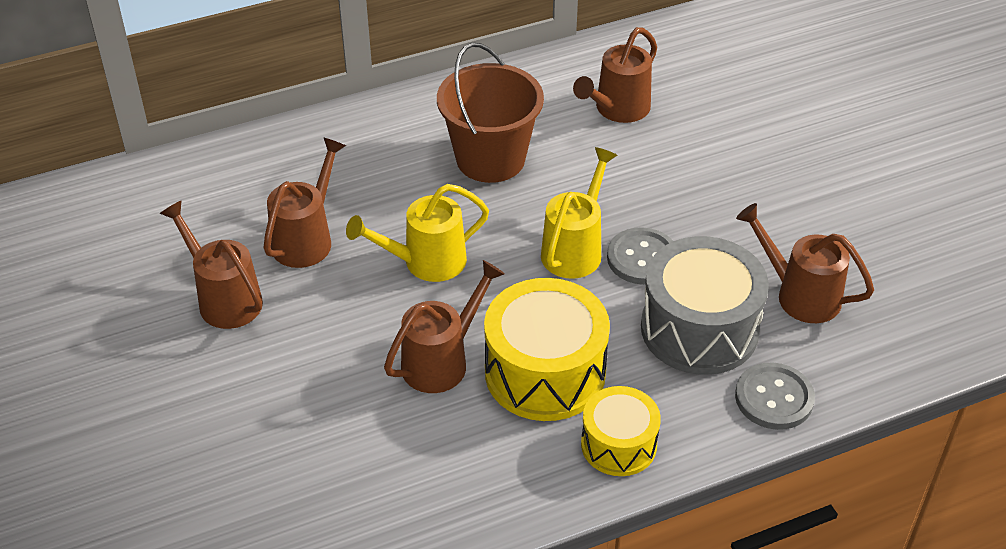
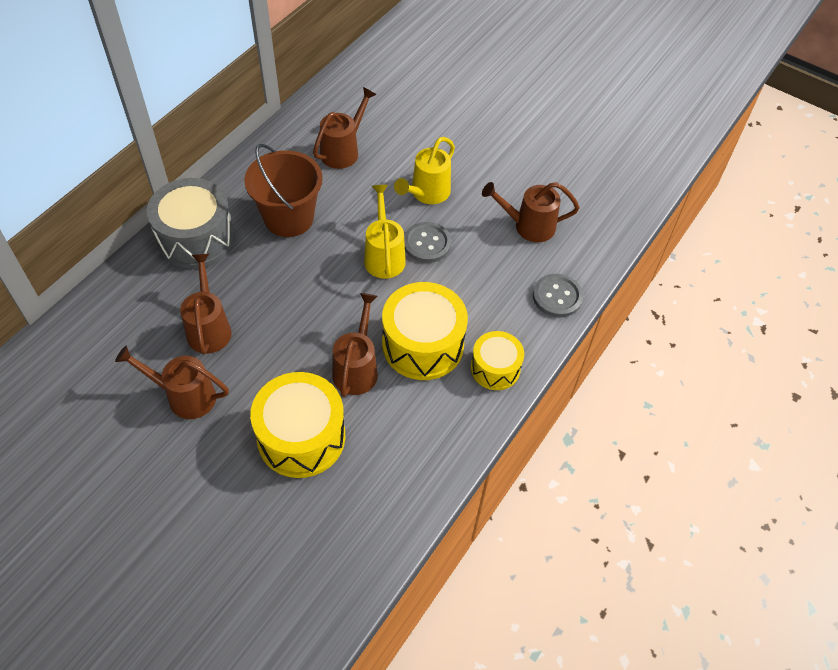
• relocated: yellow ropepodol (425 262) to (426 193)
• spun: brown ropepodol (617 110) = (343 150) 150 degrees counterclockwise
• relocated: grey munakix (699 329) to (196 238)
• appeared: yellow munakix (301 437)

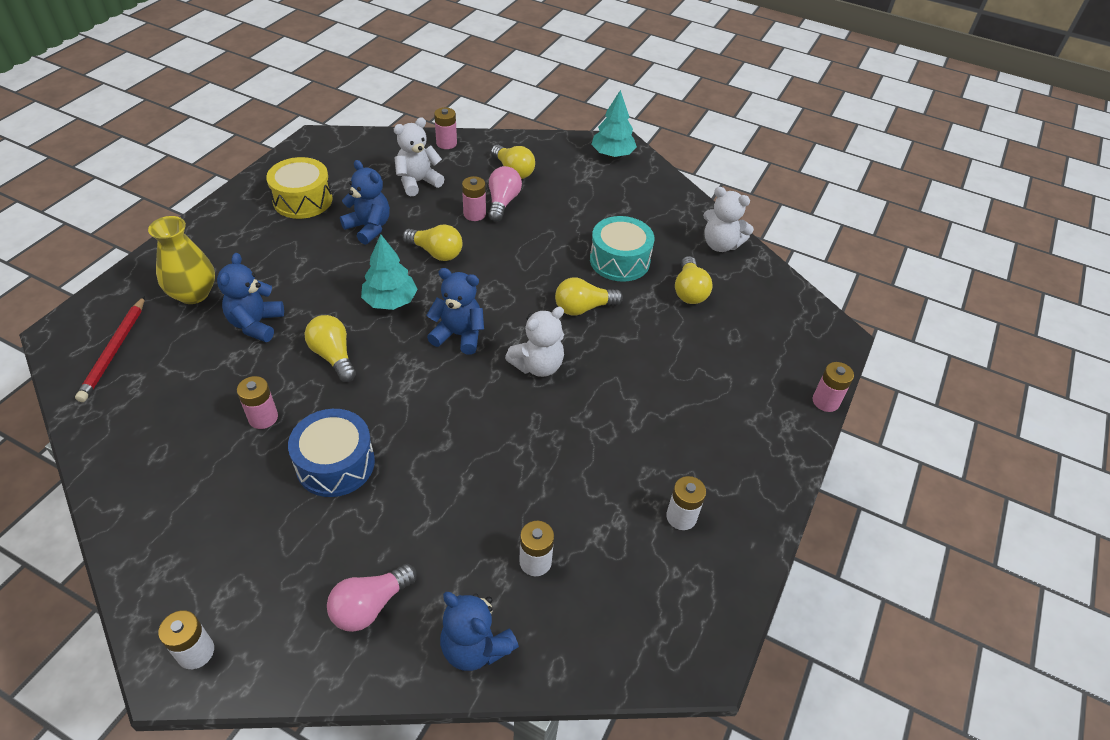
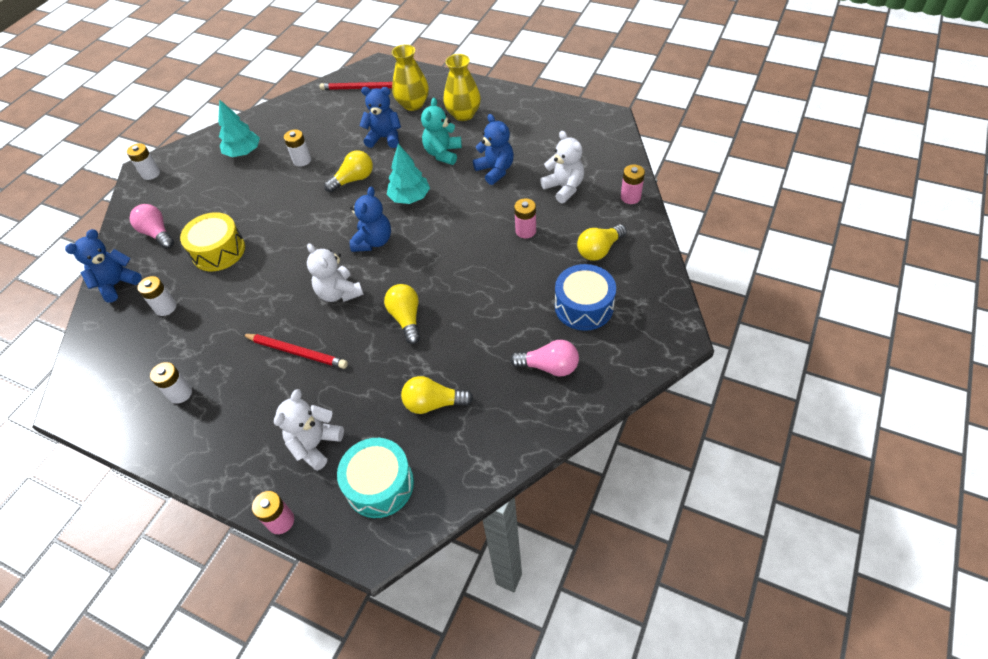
• colour: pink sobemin (263 417) to white sobemin (302 160)
• relocated: yellow munakix (303 200) to (218 251)
• relocated: blue munakix (335 464) to (584 306)
• spun: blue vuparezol (369 228) = (495 170) 75 degrees counterclockwise
• missing: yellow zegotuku (436 252)
• relocated: pink zegotuku (502 202) to (549 366)
• relocated: turquoise munakix (619 260) to (379 485)
• relocated: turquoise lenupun (612 154) to (243 152)
• relocated: white vuparezol (720 244) to (315 444)
• appeared: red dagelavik (296 352)
• appeared: turquoise vuparezol (443 153)
• appeared: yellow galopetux (463 114)

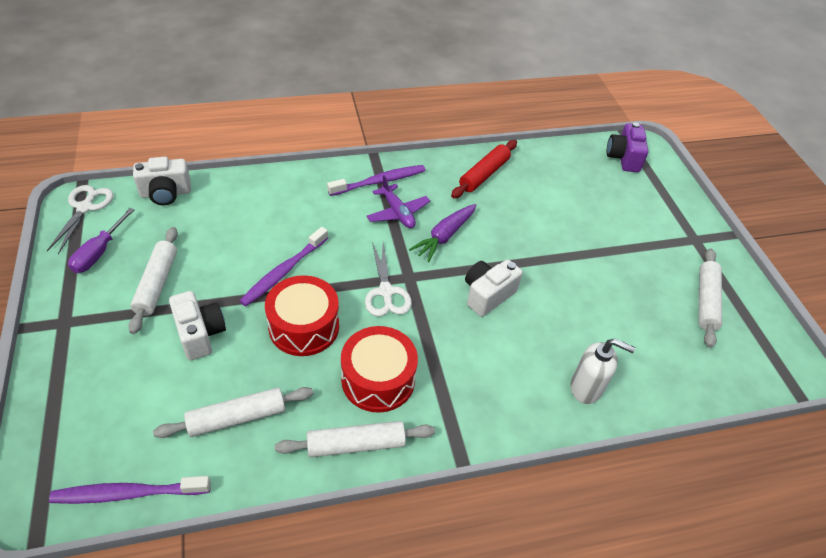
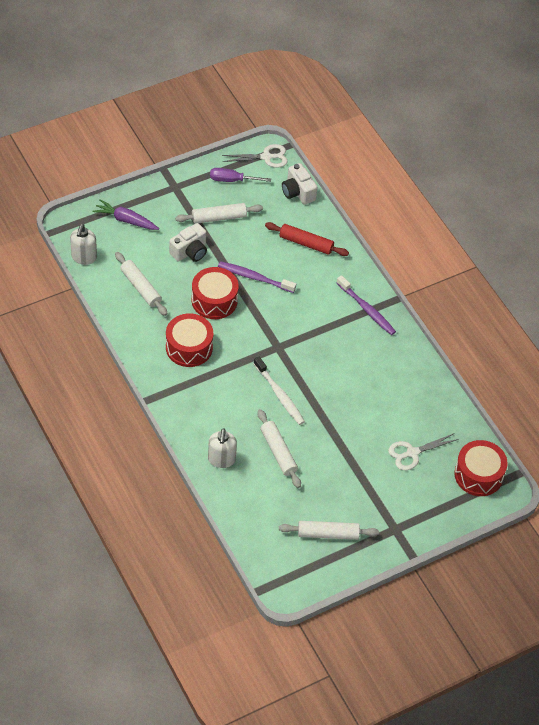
• exchanged: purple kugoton (128 493) to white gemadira (84 257)
• relocated: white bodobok (356 444) to (278 452)
• relocated: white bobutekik (386 292) to (412 453)
• missing: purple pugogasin (397 213)
• relocated: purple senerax (445 236) to (126 220)
• relocated: red bodobok (484 174) to (306 243)
• exchanged: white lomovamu (487 295) to white kugoton (279 395)
• exchanged: purple lomovamu (623 158) to red munakix (478 475)

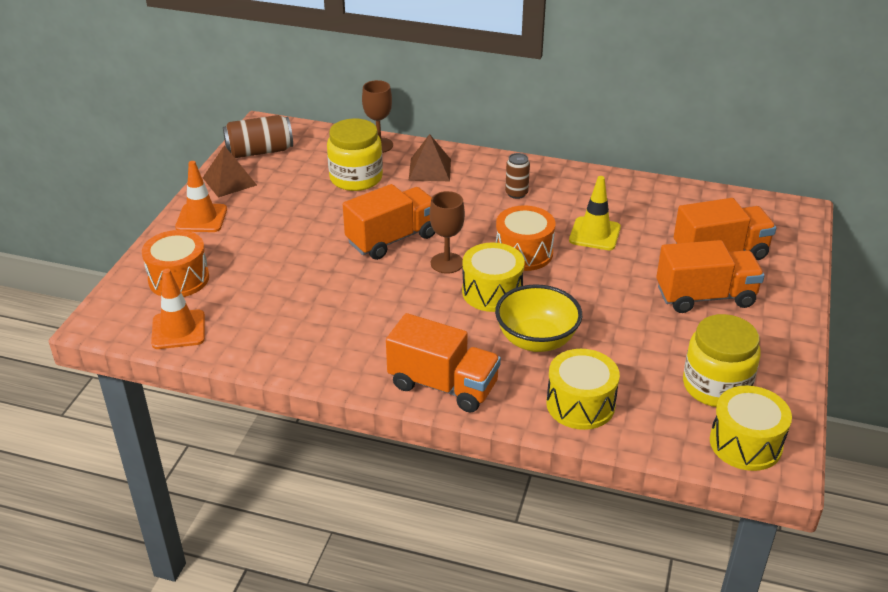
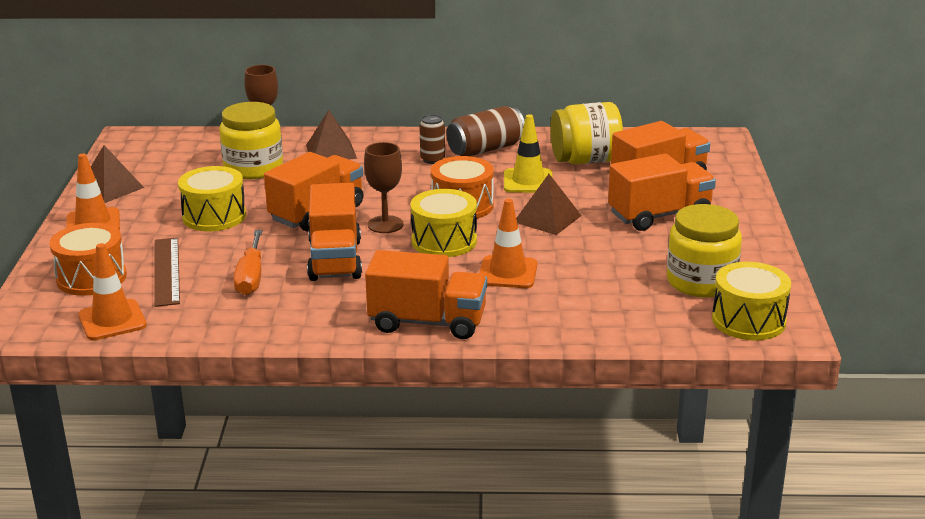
• relocated: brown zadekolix (260 151) to (485 149)
• exchanged: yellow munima (536 340) to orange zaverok (507 273)
• relocated: yellow munakix (580 404) to (214 216)
• appeared: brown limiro (167 271)
• appeared: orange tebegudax (251 277)
• appeared: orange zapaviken (335 260)
• appeared: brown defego (547 218)
• appeared: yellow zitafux (585 160)

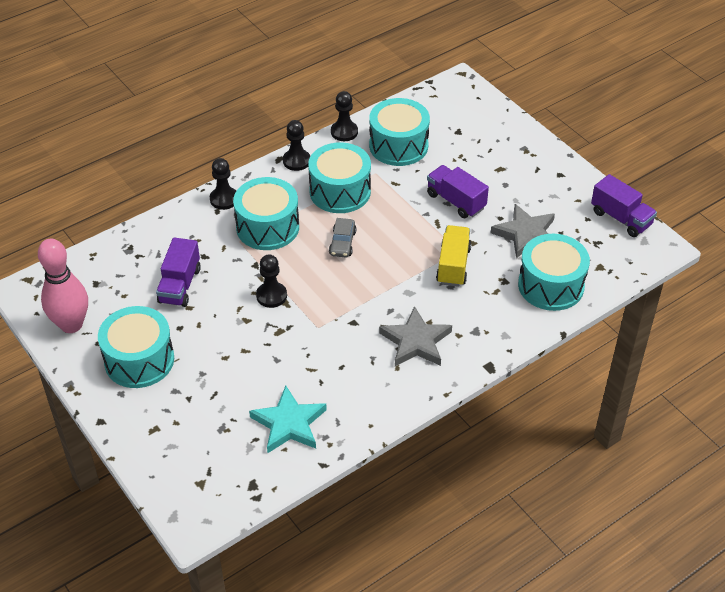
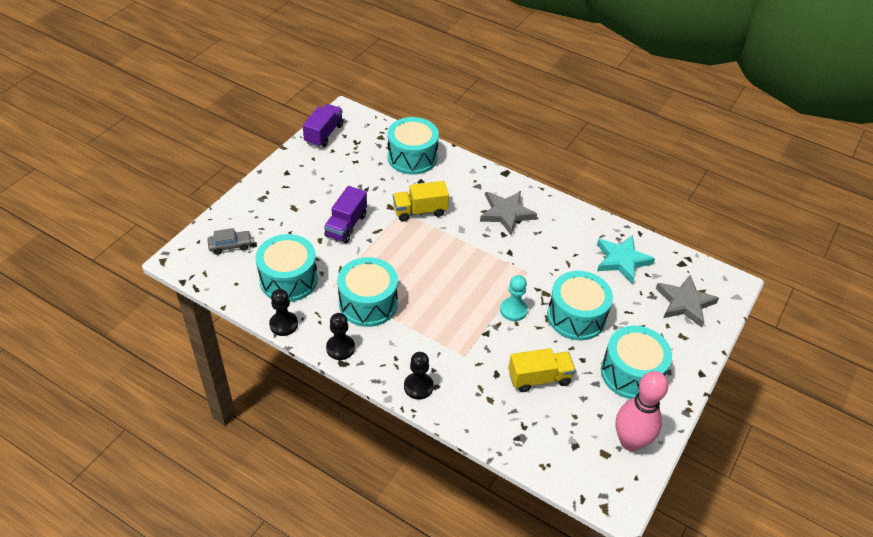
• colour: purple zapaviken (180 285) to yellow zapaviken (539 378)
• relocated: turquoise munakix (267 227) to (576 316)
• colour: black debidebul (271 296) to turquoise debidebul (513 310)
• relocated: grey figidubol (342 243) to (230 246)
• relocated: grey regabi (526 234) to (684 303)

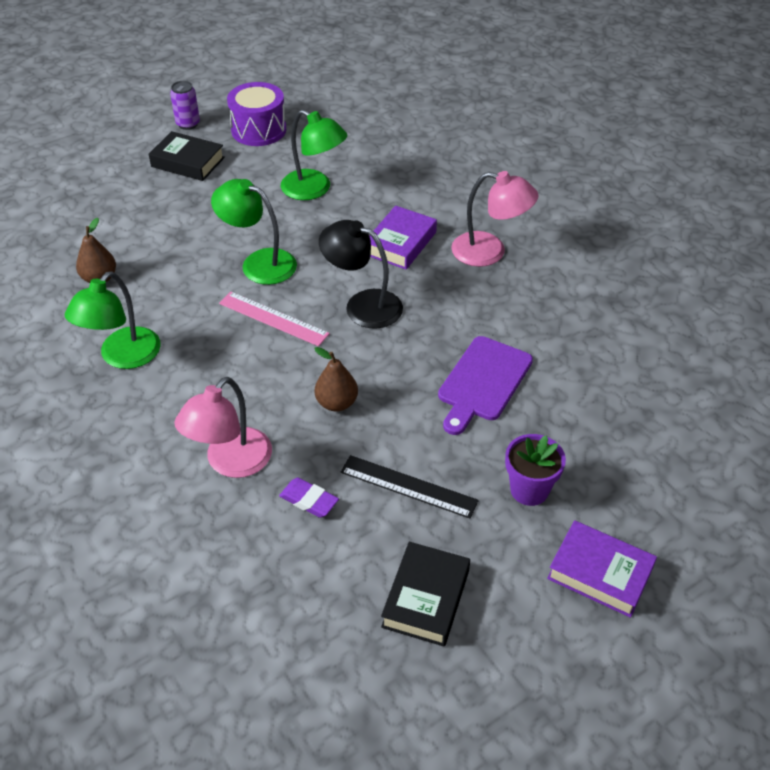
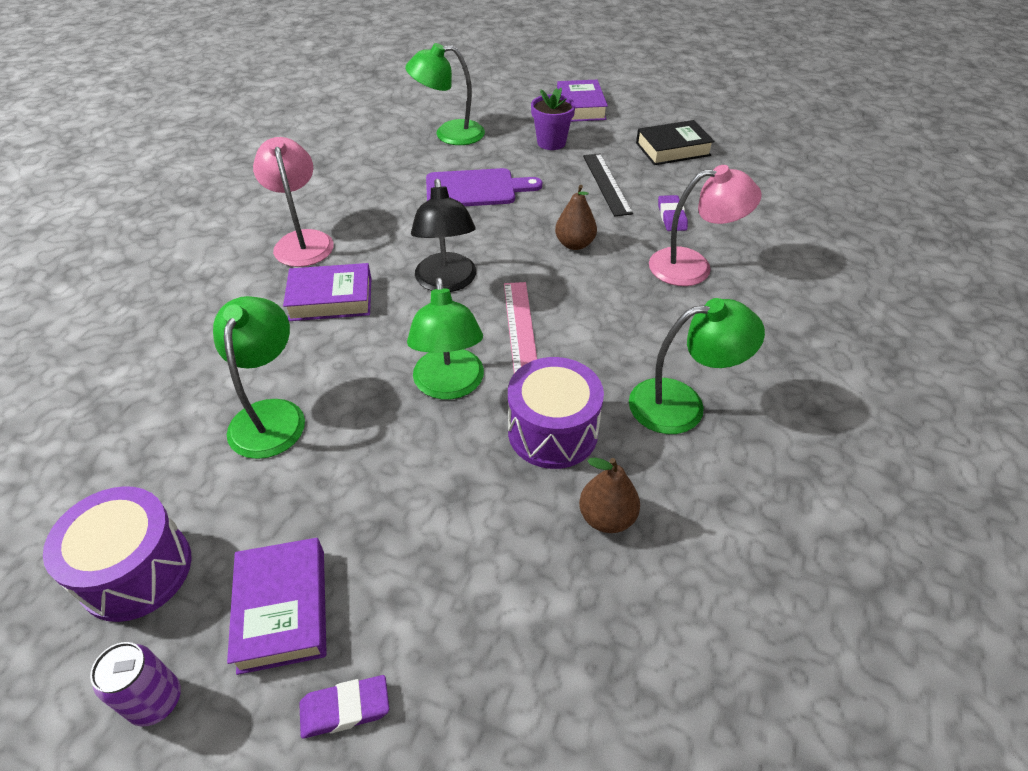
• colour: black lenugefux (188 162) to purple lenugefux (283 609)
• appeared: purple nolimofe (345 708)
• appeared: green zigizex (449 134)
• appeared: purple munakix (552 432)

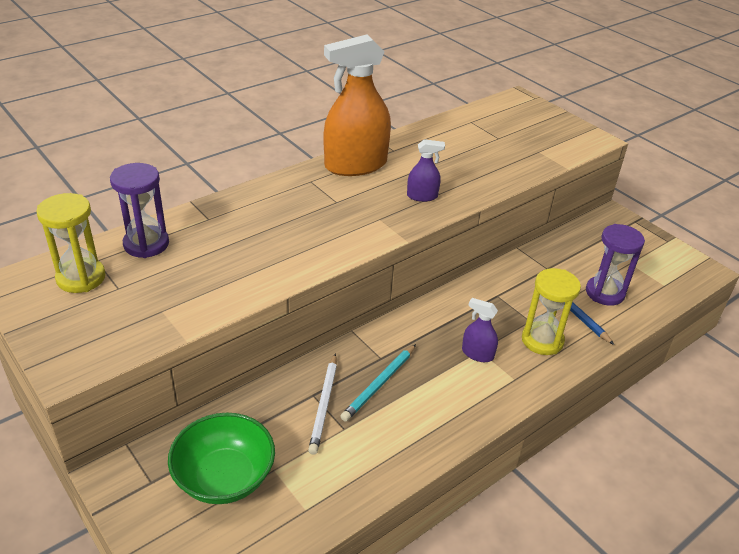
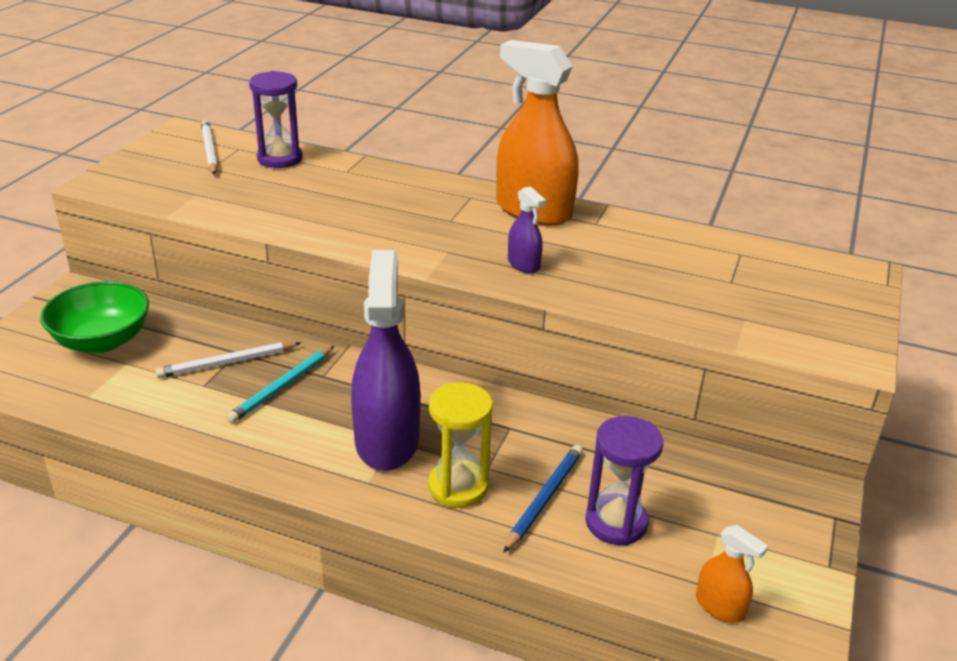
• exchanged: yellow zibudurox (81 278) to white dagelavik (209 150)
• spun: turquoise dagelavik (379 384) = (282 386) 60 degrees counterclockwise
• size: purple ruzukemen (477 354) = (387 440) x2.21
• appeared: orange ruzukemen (720 606)

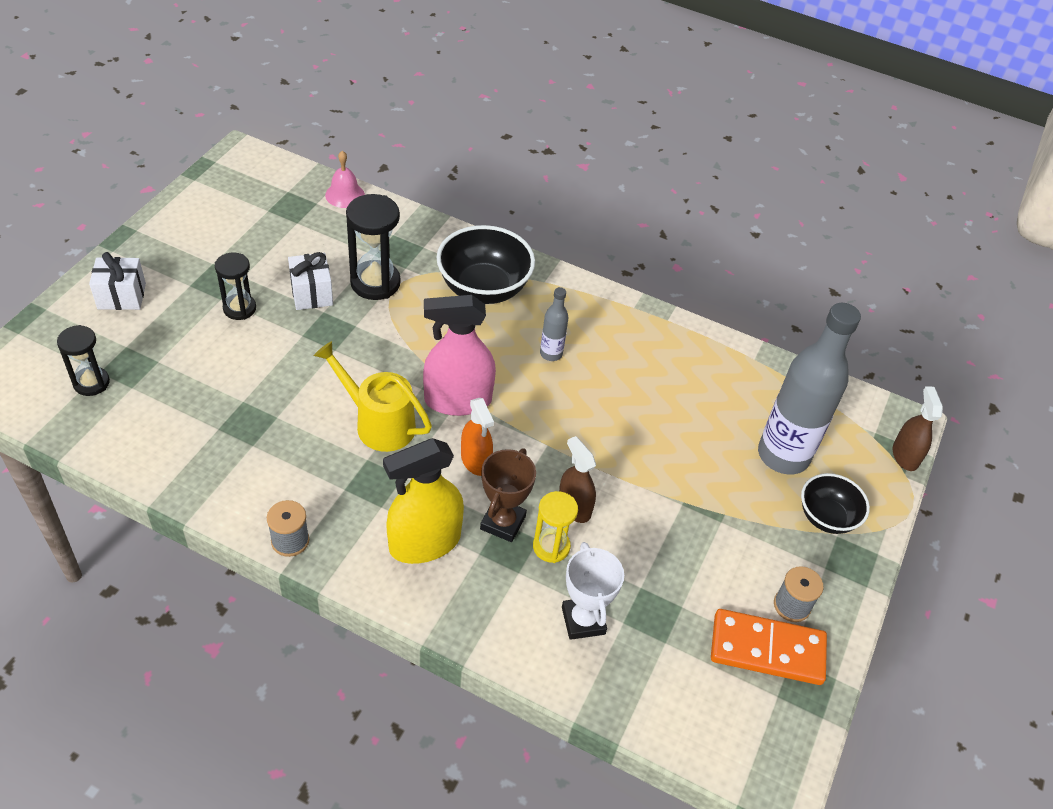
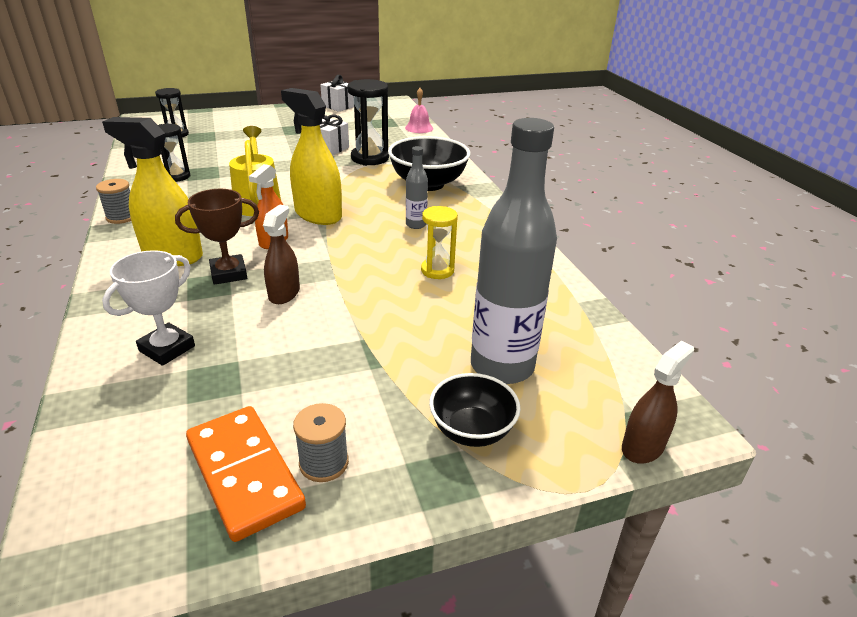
• relocated: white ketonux (122 296) to (338 106)
• relocated: black zibudurox (239 308) to (176 176)
• colour: pink ruzukemen (457 400) to yellow ruzukemen (318 215)
• relocated: yellow zibudurox (551 547) to (437 270)

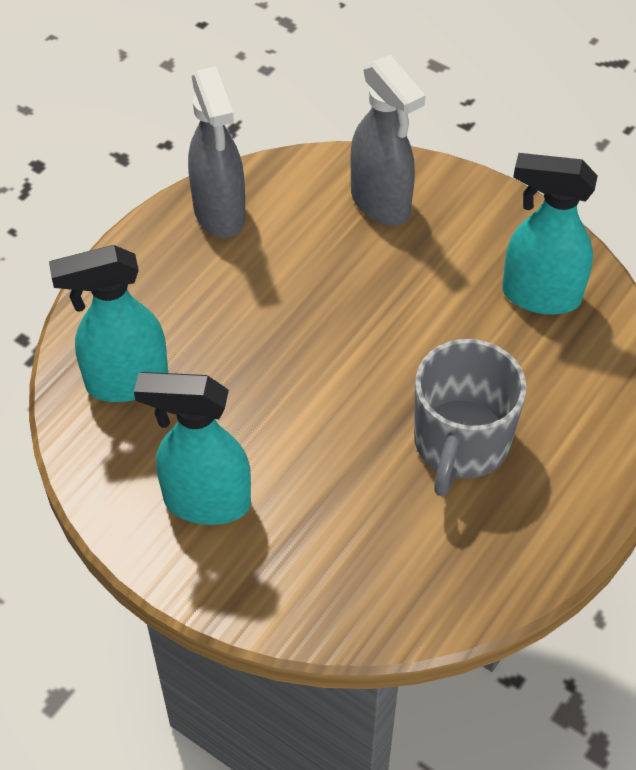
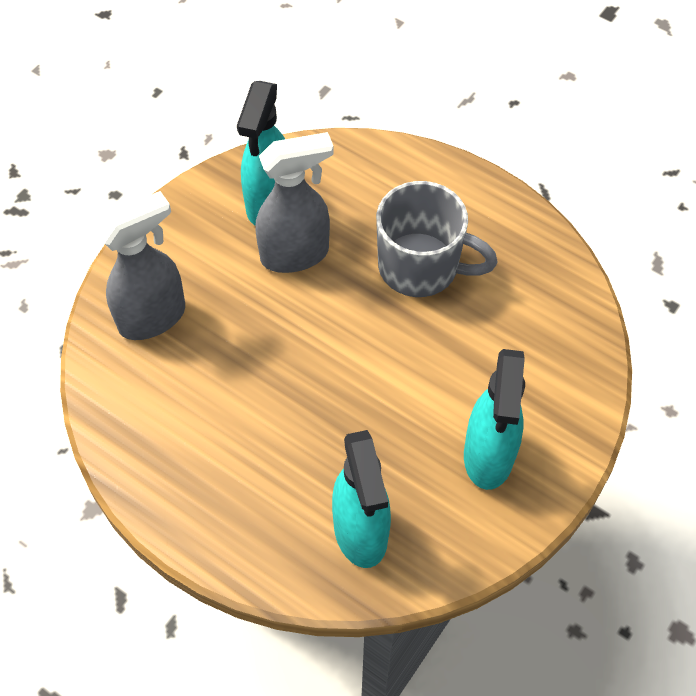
• relocated: grey ruzukemen (220 213) to (295 254)

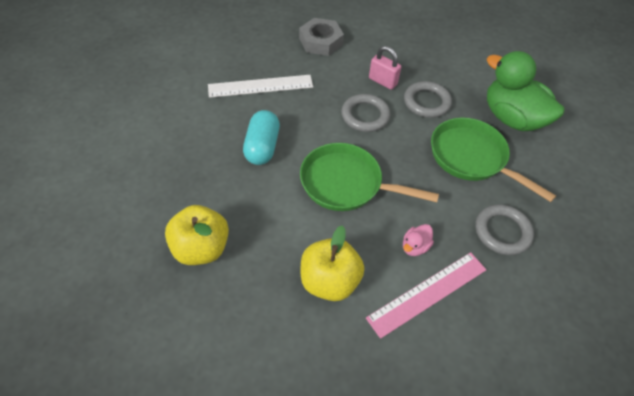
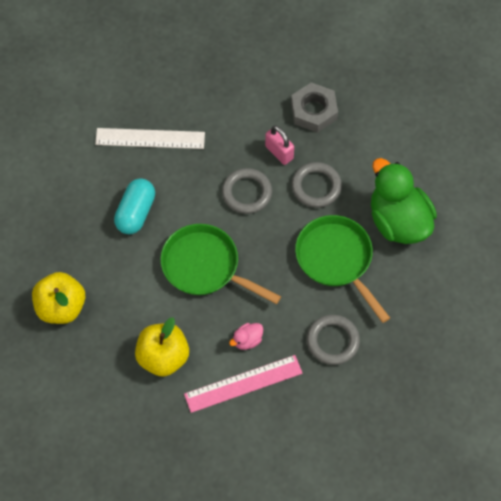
• relocated: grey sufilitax (321 41) to (314 111)

